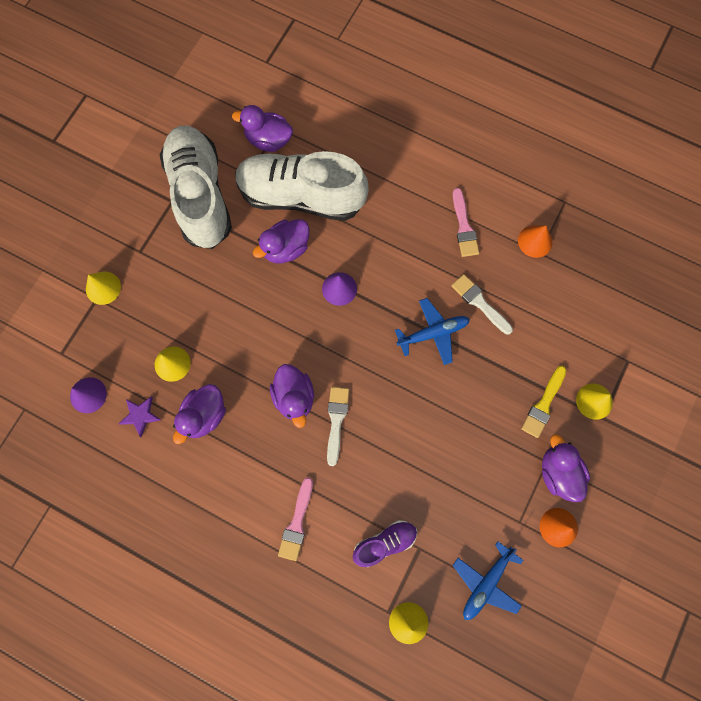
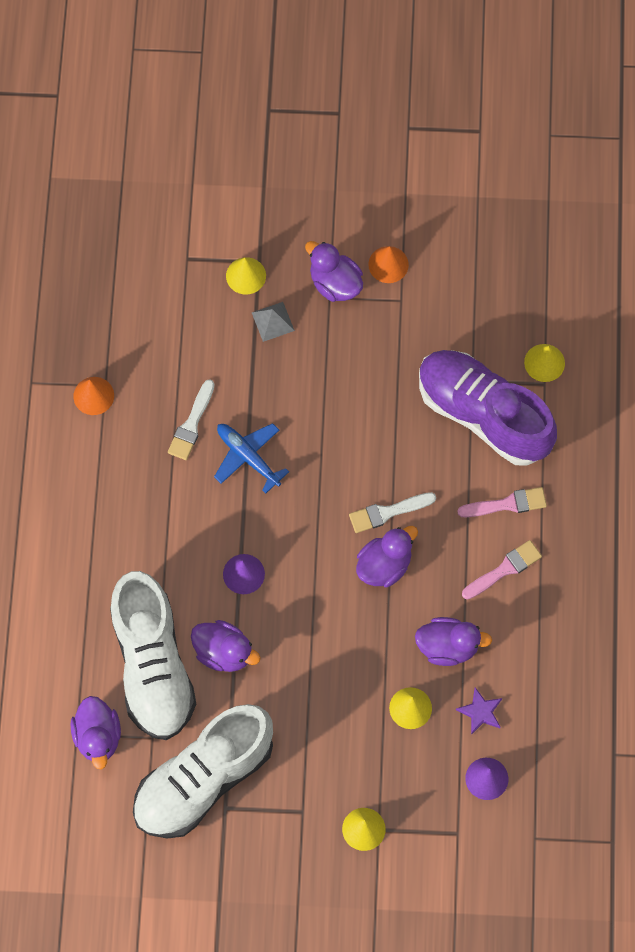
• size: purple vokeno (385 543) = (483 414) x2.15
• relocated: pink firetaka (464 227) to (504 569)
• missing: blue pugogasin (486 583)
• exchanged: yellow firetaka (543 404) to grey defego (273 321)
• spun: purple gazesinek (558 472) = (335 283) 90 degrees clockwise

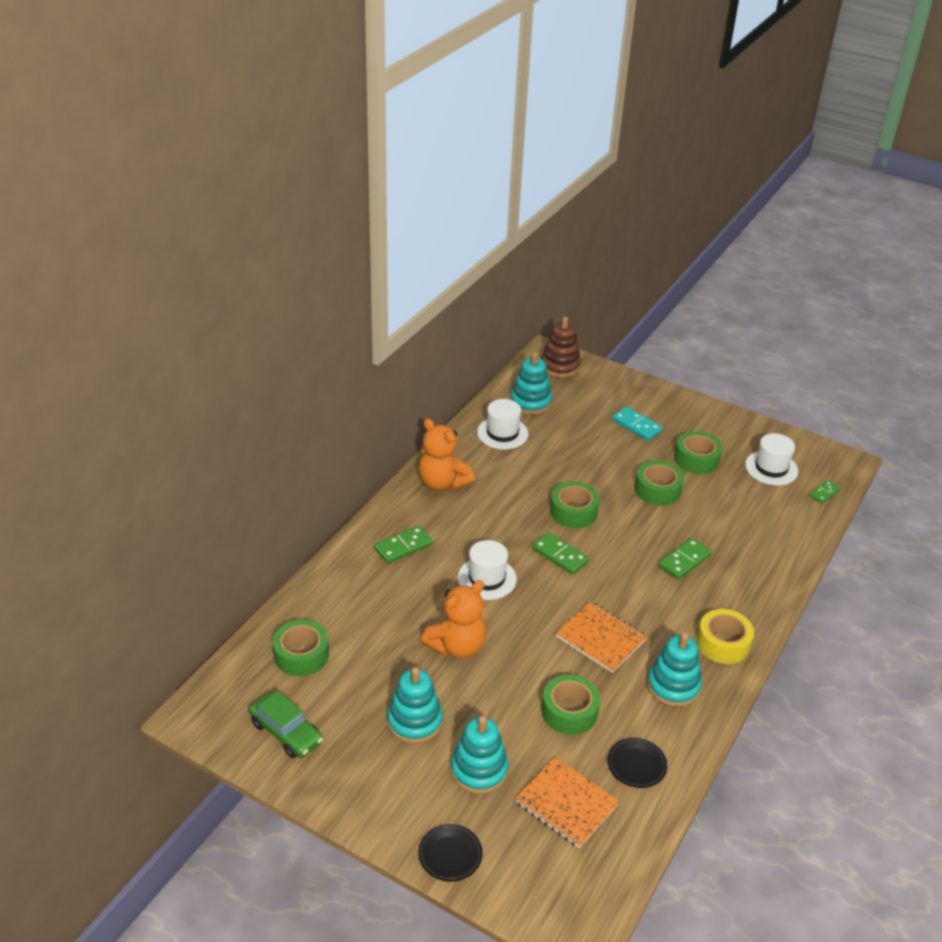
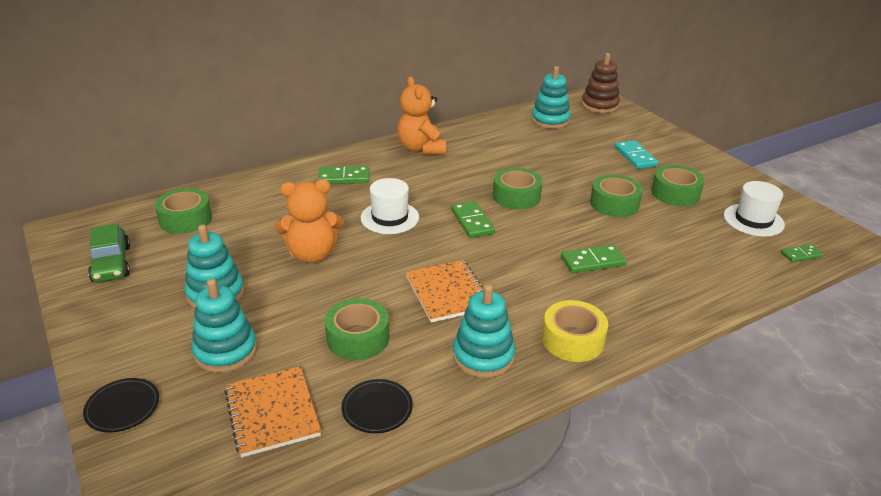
• missing: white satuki (502 433)

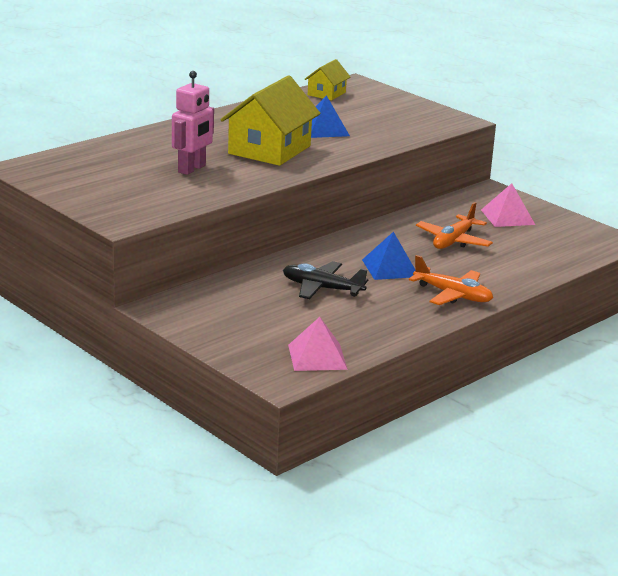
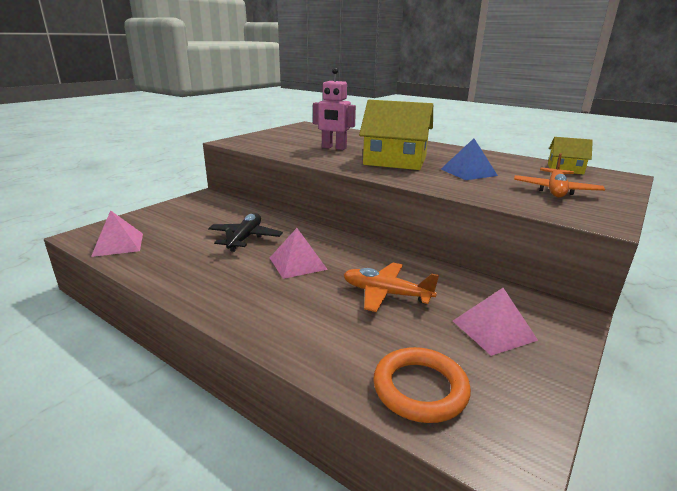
• colour: blue defego (390 268) to pink defego (298 263)
• relocated: orange pugogasin (453 295) to (555 190)
• appeared: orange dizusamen (420 389)

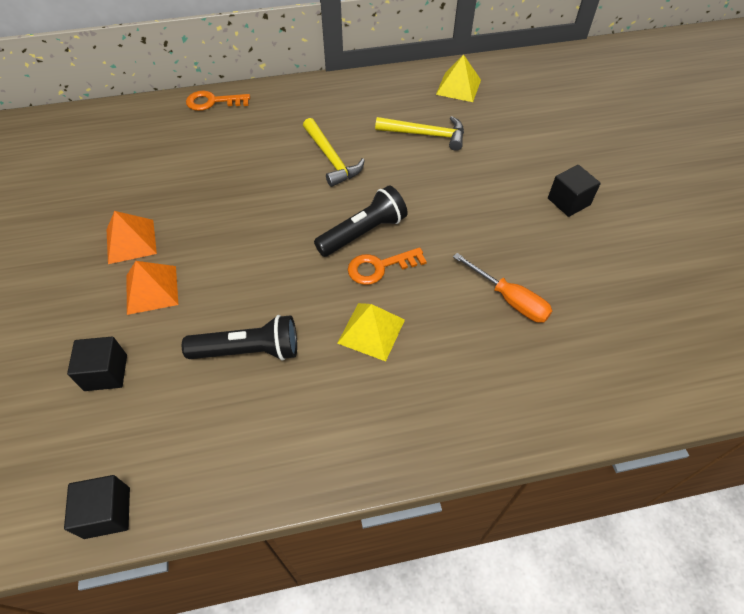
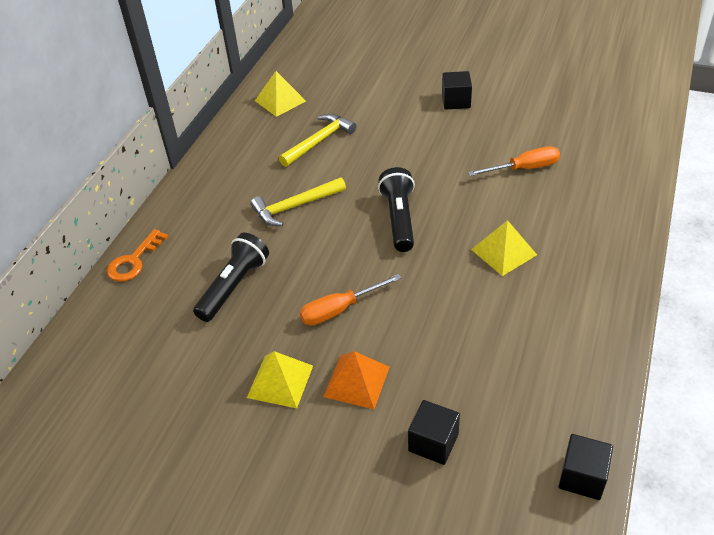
• colour: orange defego (131 241) to yellow defego (280 381)
• relocated: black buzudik (248 350) to (234 286)
• spun: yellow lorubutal (331 158) = (295 206) 150 degrees clockwise
• missing: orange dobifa (380 267)
• appeared: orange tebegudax (339 309)

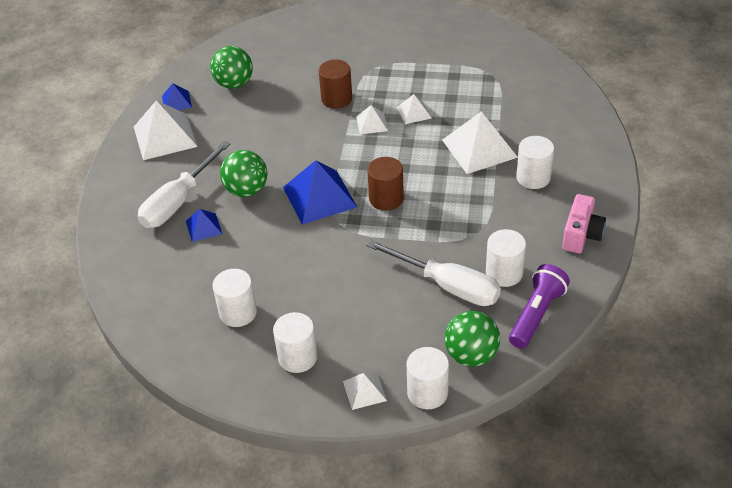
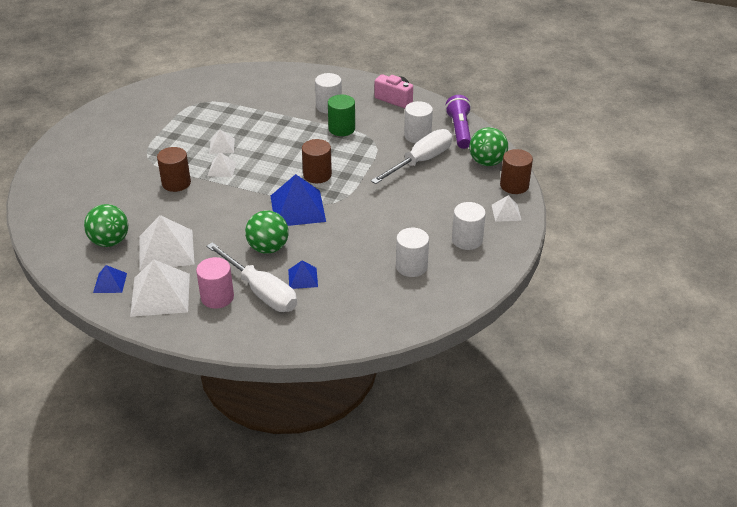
• colour: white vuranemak (427 392) to brown vuranemak (514 185)
• relocated: white defego (479 148) to (166 250)
• spun: purple buzudik (536 314) = (459 130) 45 degrees clockwise
• appeared: pink vuranemak (217 297)
• appeared: green vuranemak (341 129)

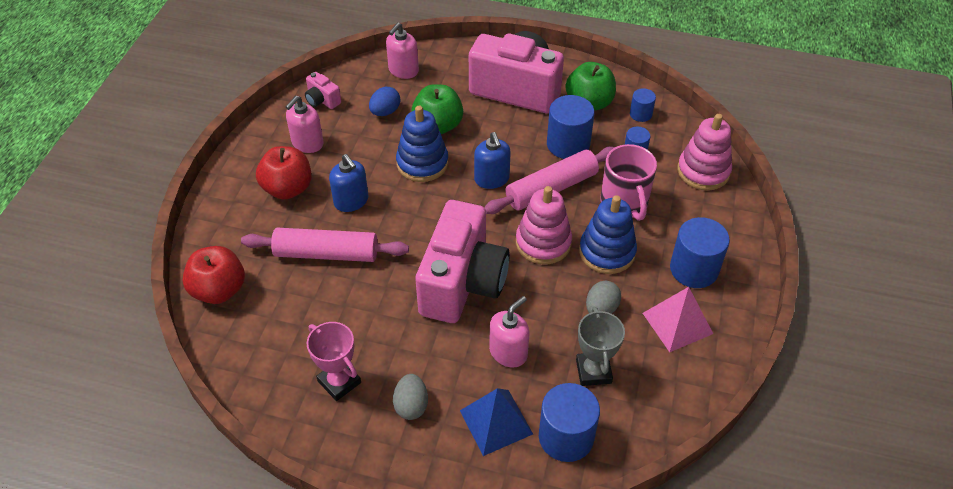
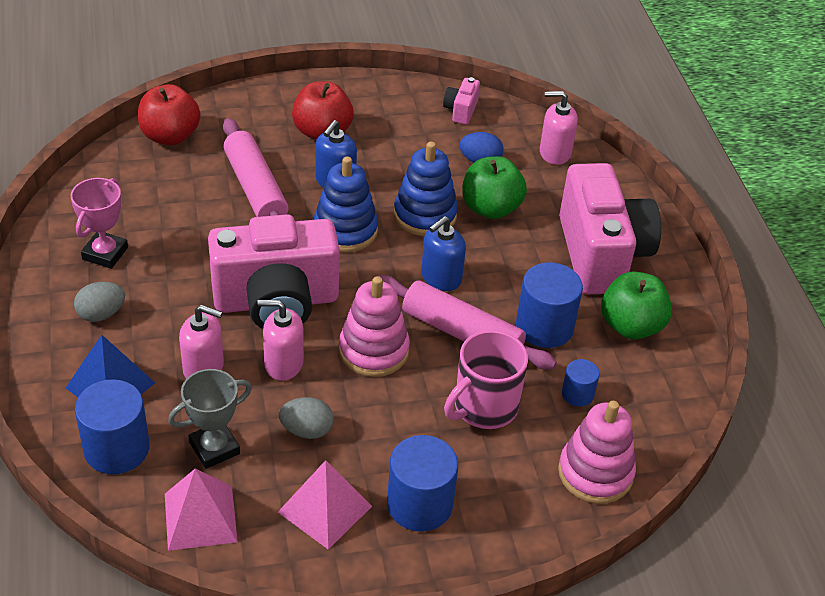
• relocated: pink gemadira (307 143) to (283 363)
• relocated: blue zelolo (607 252) to (345 230)
• missing: blue vuranemak (640 114)
• appeared: pink defego (200 517)

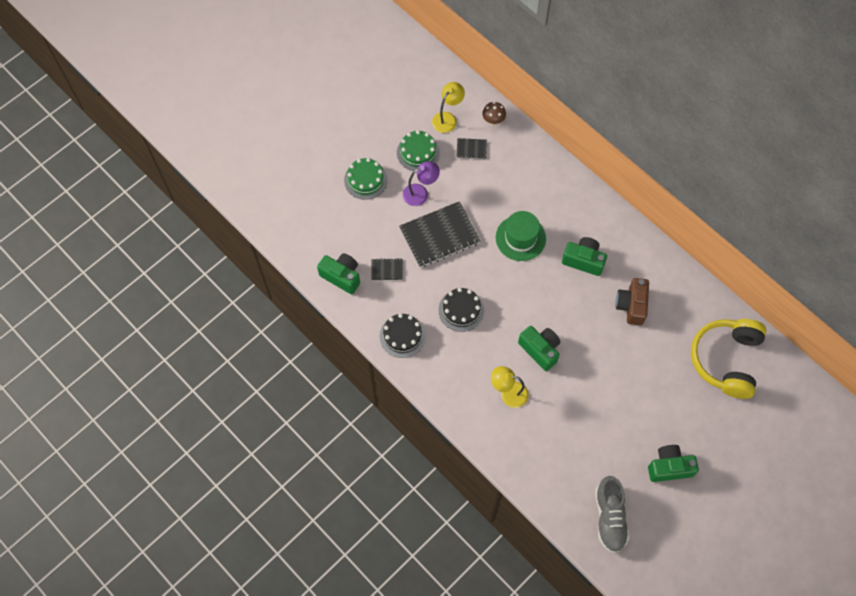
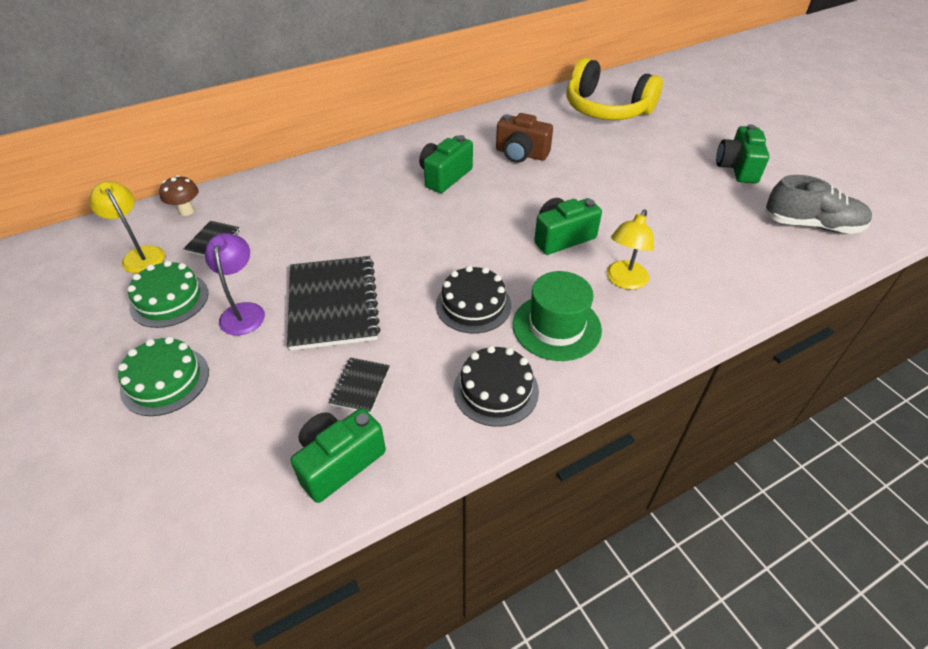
• relocated: green satuki (520 238) to (556 327)

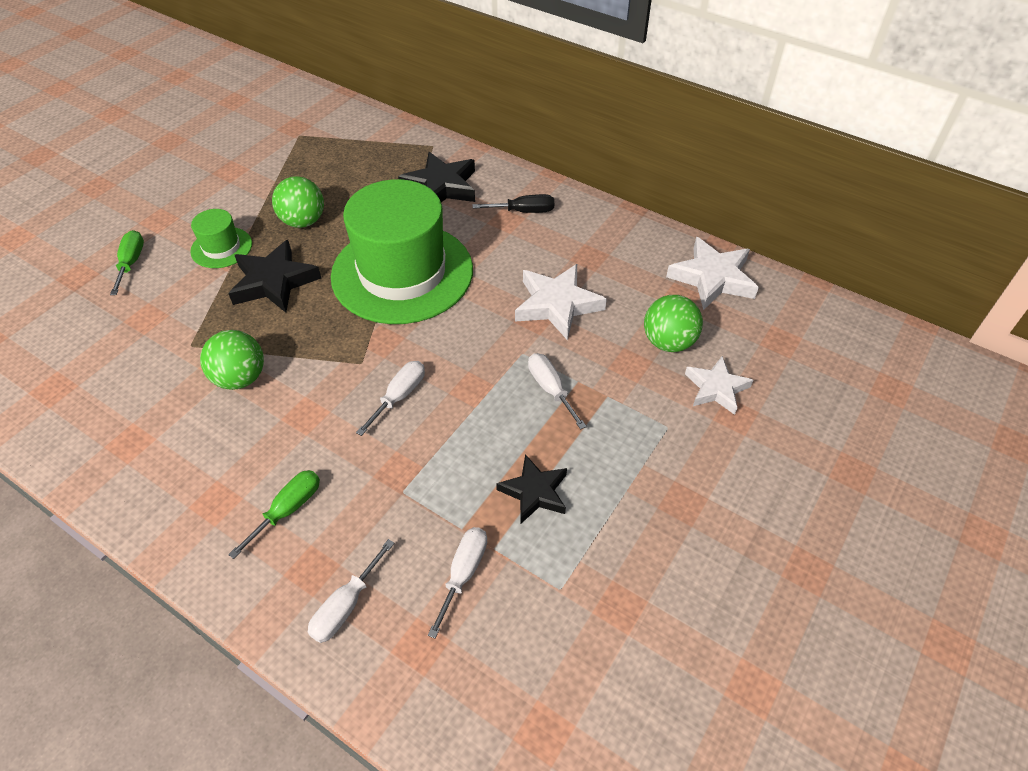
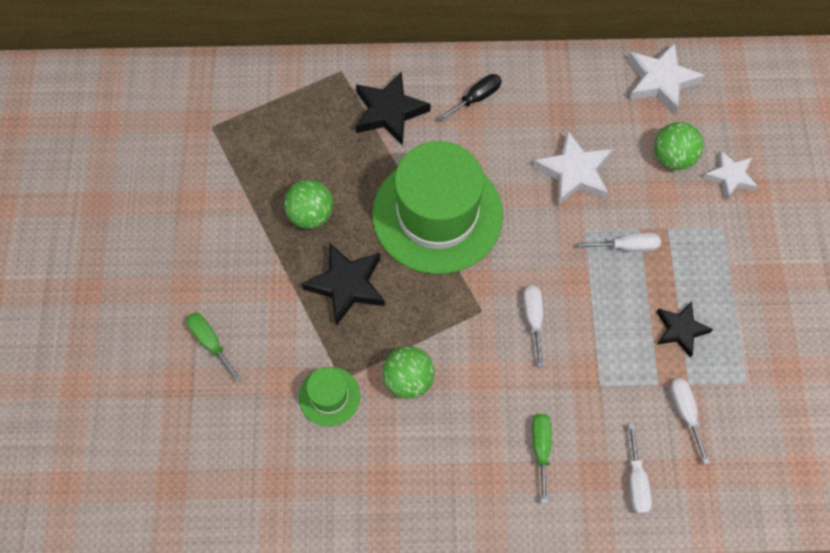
• relocated: green satuki (221 247) to (329 396)
• spun: white tebegudax (550 389) = (627 246) 150 degrees clockwise

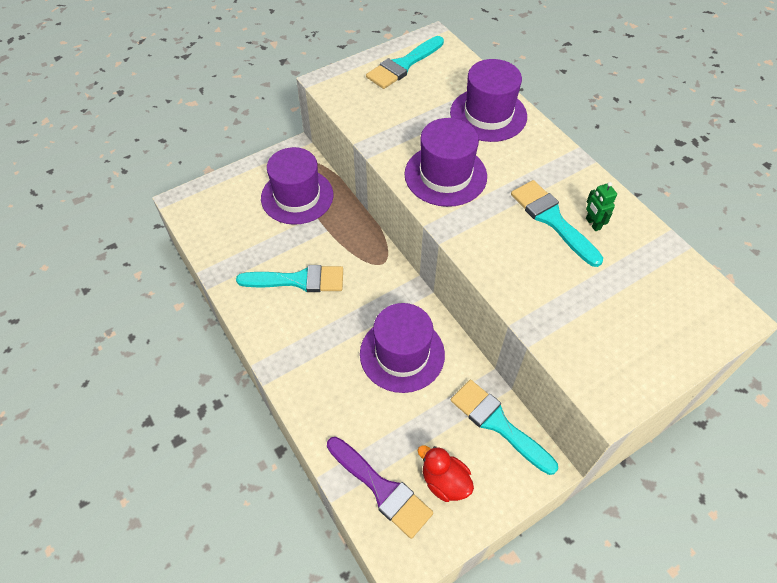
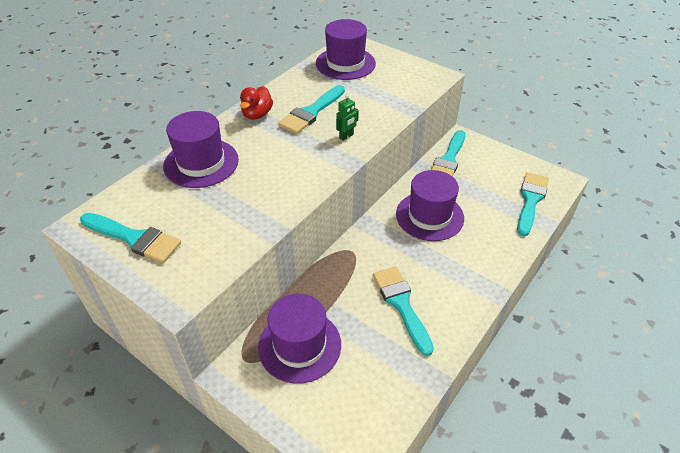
• colour: purple firetaka (382 489) to turquoise firetaka (530 200)
• relocated: purple satuki (445 175) to (345 63)
• relocated: red gazesinek (444 481) to (257 114)
• relocated: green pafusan (593 224) to (346 136)

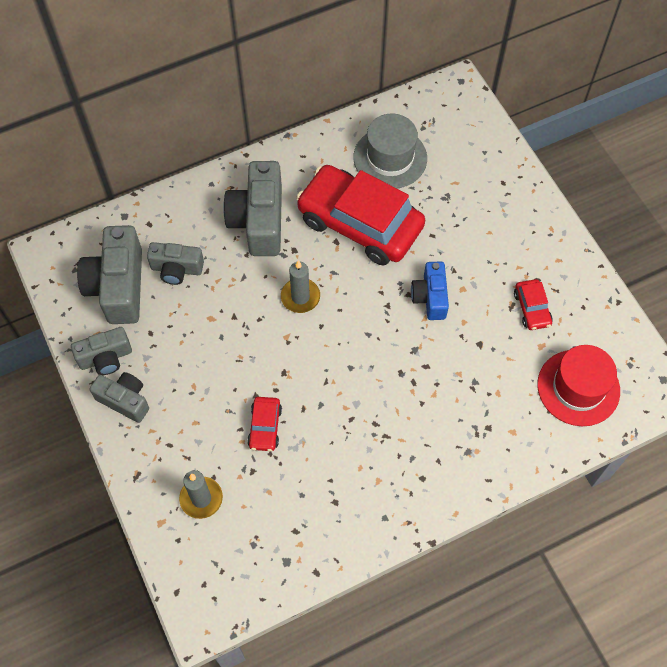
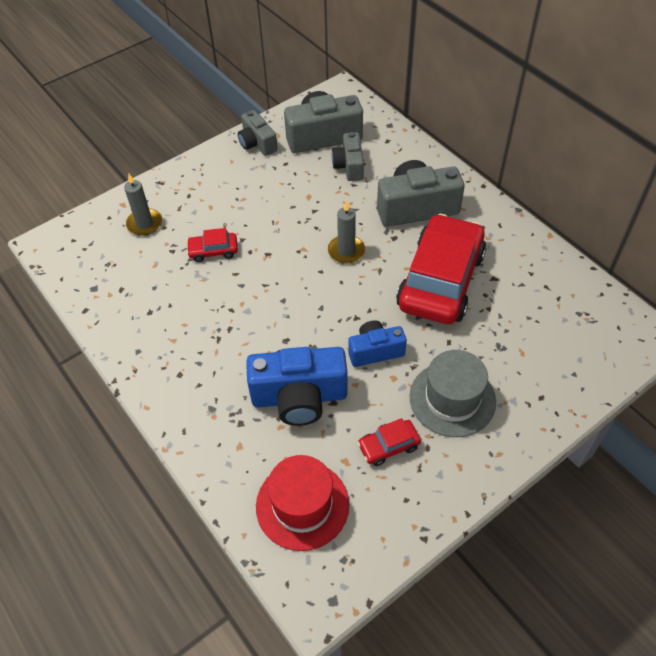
• missing: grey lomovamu (124 400)
• relocated: grey satuki (390 158) to (452 399)
• appeared: blue lomovamu (299 397)

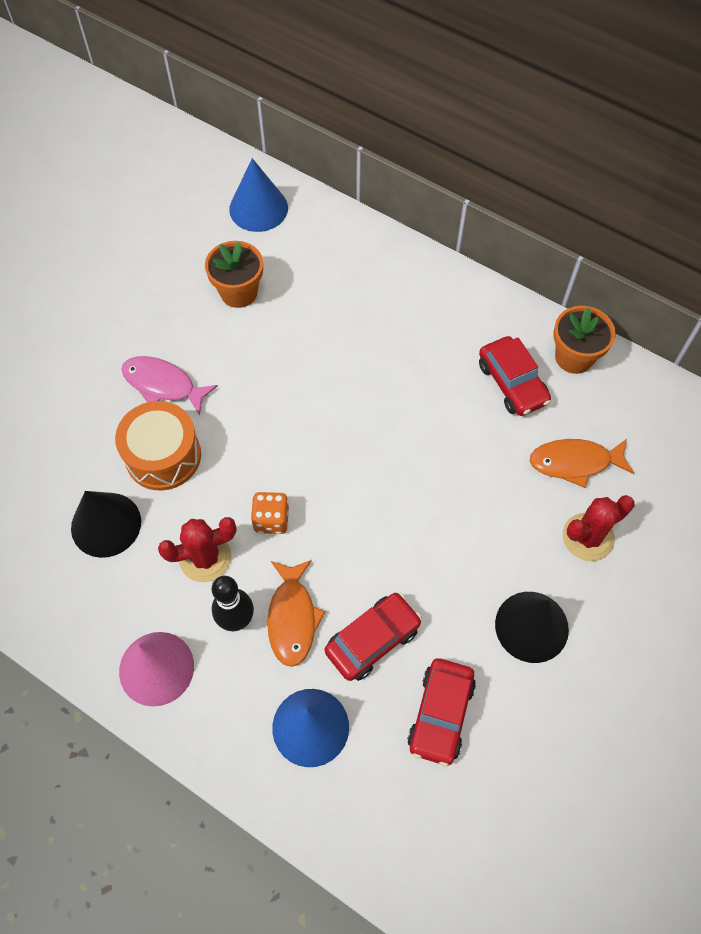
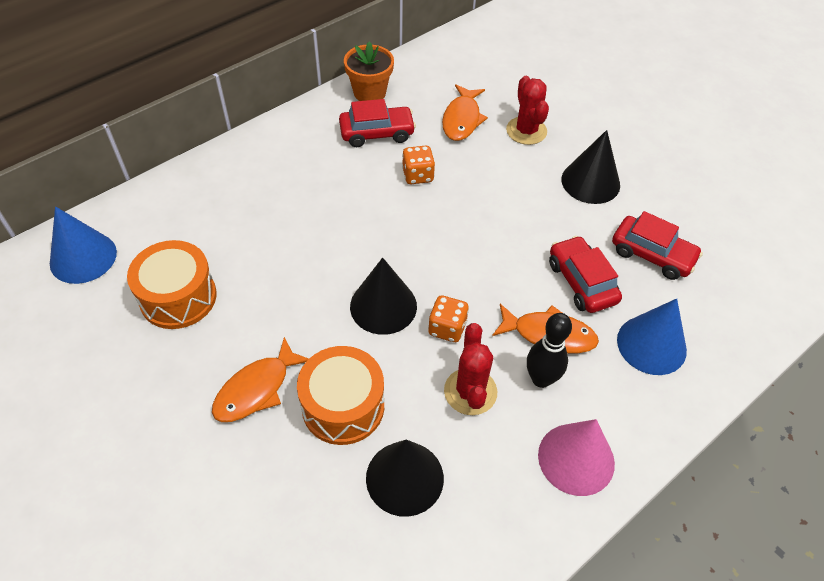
• colour: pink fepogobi (163 384) to orange fepogobi (256 389)
• exchanged: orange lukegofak (239 292) to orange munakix (178 297)
• appeared: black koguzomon (383 306)
• appeared: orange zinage (418 175)

